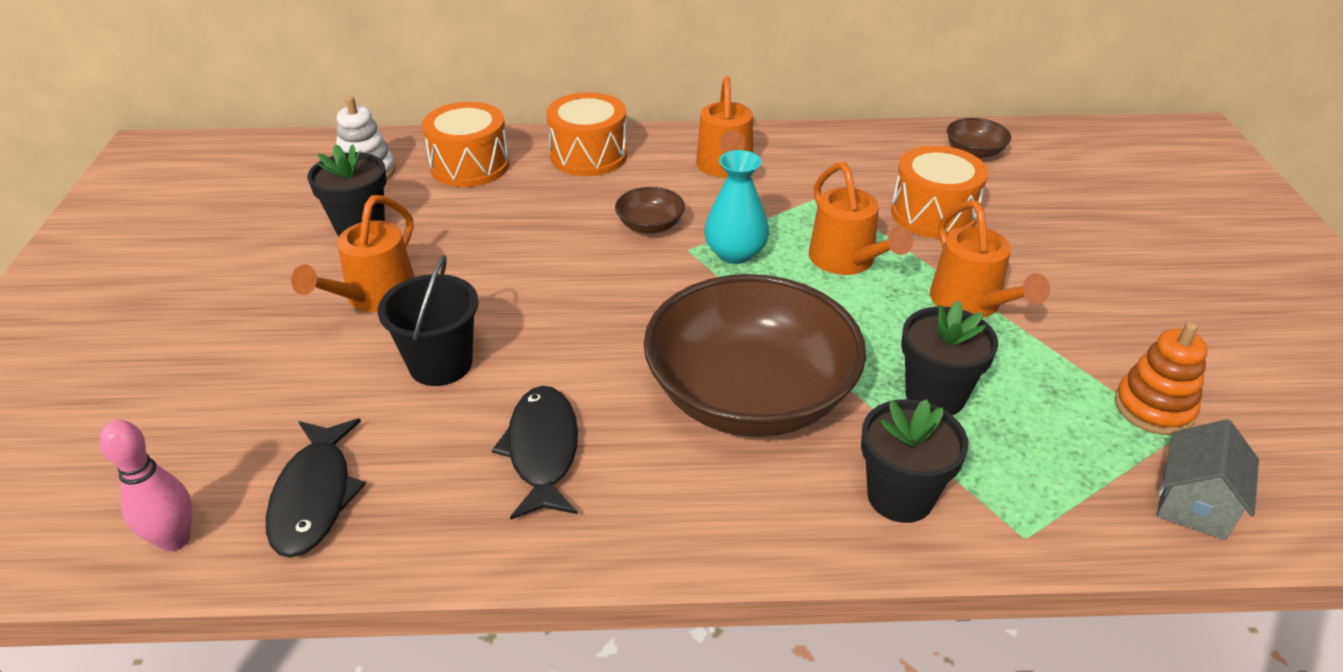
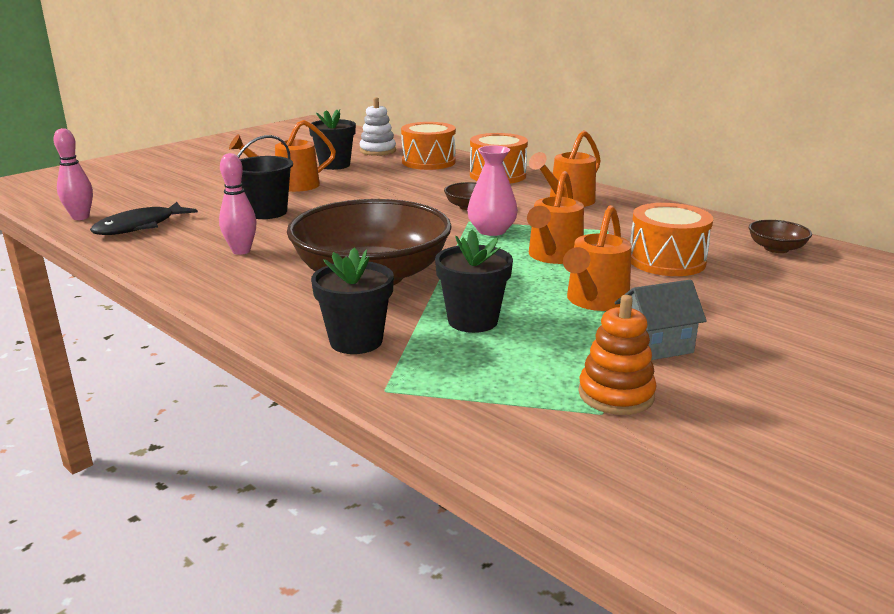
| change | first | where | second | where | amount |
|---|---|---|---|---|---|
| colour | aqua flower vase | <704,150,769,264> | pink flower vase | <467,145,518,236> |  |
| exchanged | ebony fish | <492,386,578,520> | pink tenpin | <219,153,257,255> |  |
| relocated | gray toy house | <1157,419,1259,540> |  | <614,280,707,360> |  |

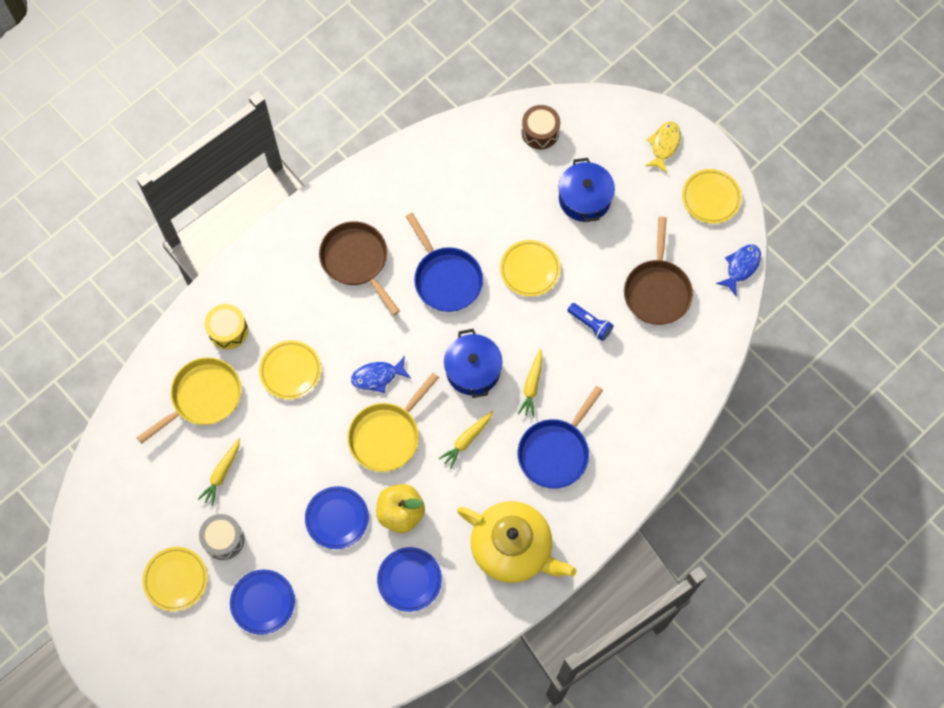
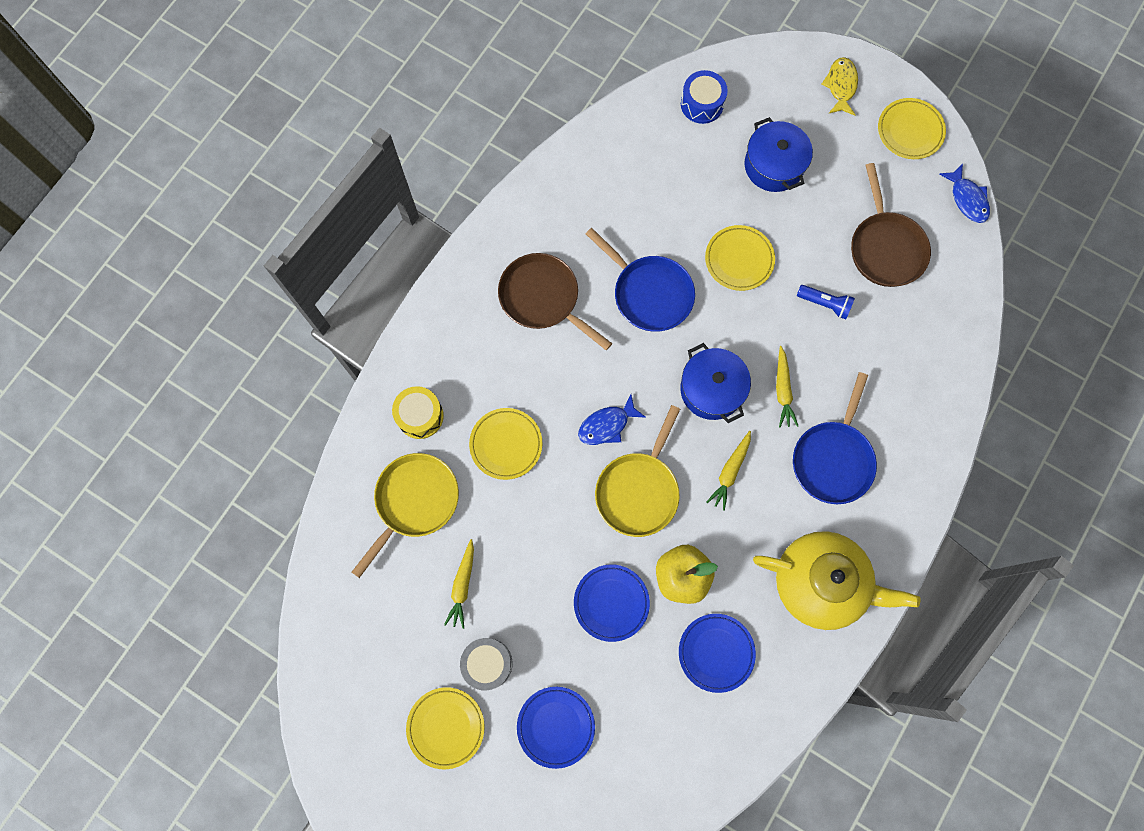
| change | first | where | second | where | amount |
|---|---|---|---|---|---|
| colour | russet drum | <522,105,560,149> | cobalt drum | <681,70,728,124> |  |
| spun | cobalt fish | <716,244,761,296> |  | <939,163,990,223> | 135 degrees clockwise |

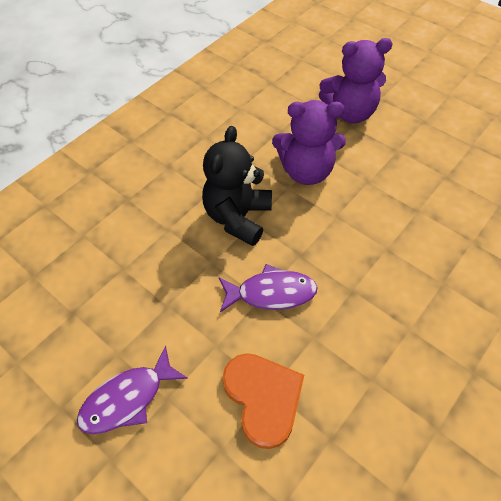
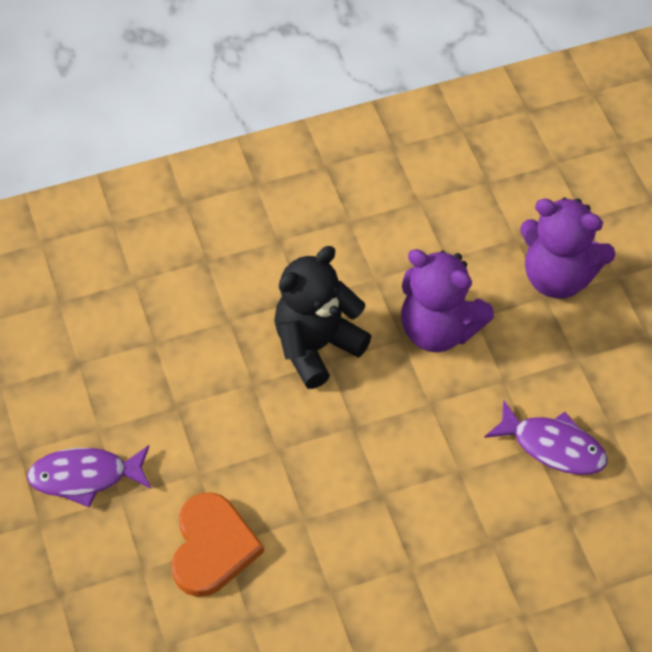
| change | first | where | second | where | amount |
|---|---|---|---|---|---|
| relocated | royal purple fish | <219,264,318,312> |  | <484,400,608,475> |  |

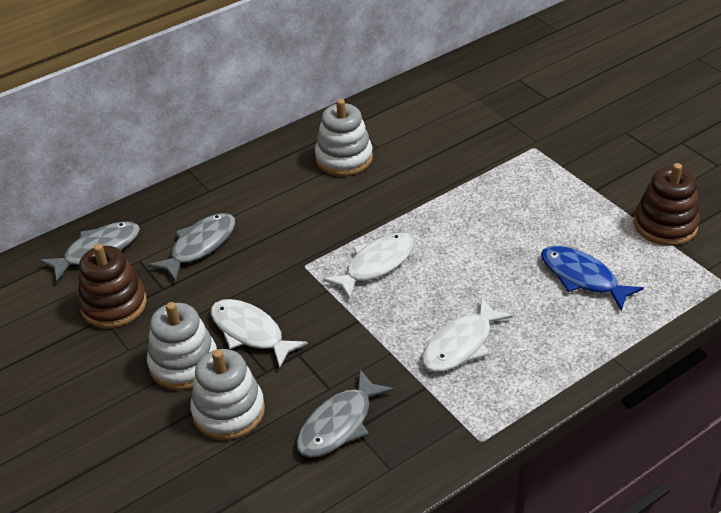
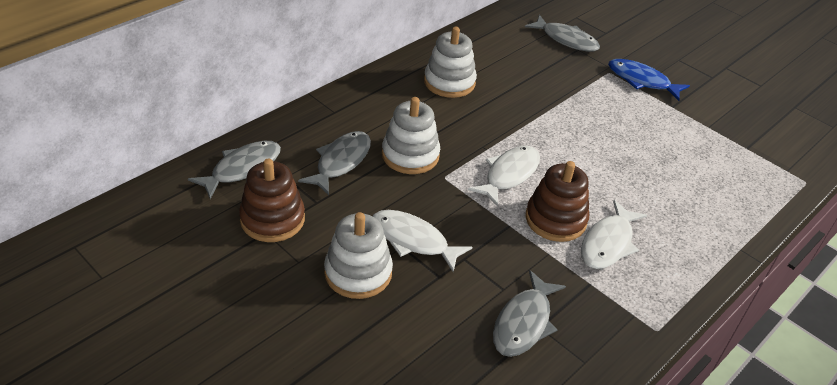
| change | first | where | second | where | amount |
|---|---|---|---|---|---|
| relocated | russet stacking toy | <634,163,700,246> |  | <525,161,589,242> |  |
| relocated | cobalt fish | <541,246,644,311> |  | <608,59,690,101> |  |
| relocated | white stacking toy | <190,349,265,440> |  | <382,97,440,174> |  |
| appeared |  |  | gray fish | <525,15,600,52> |  |

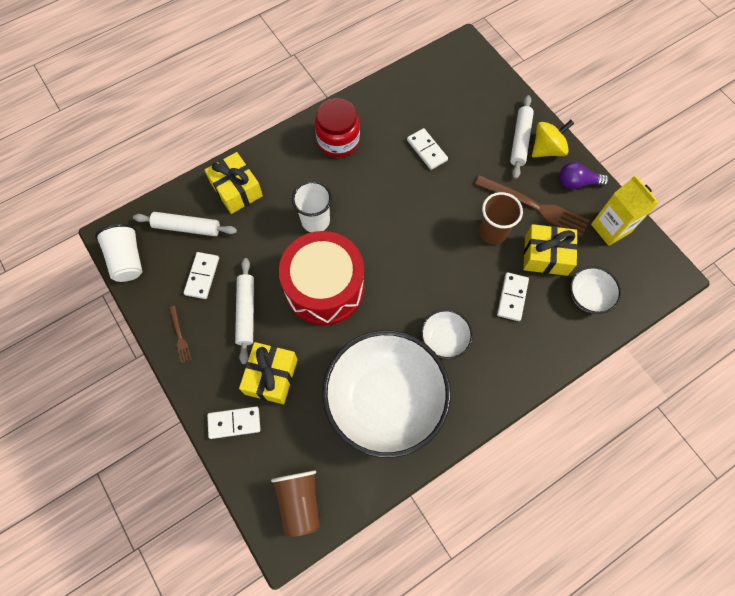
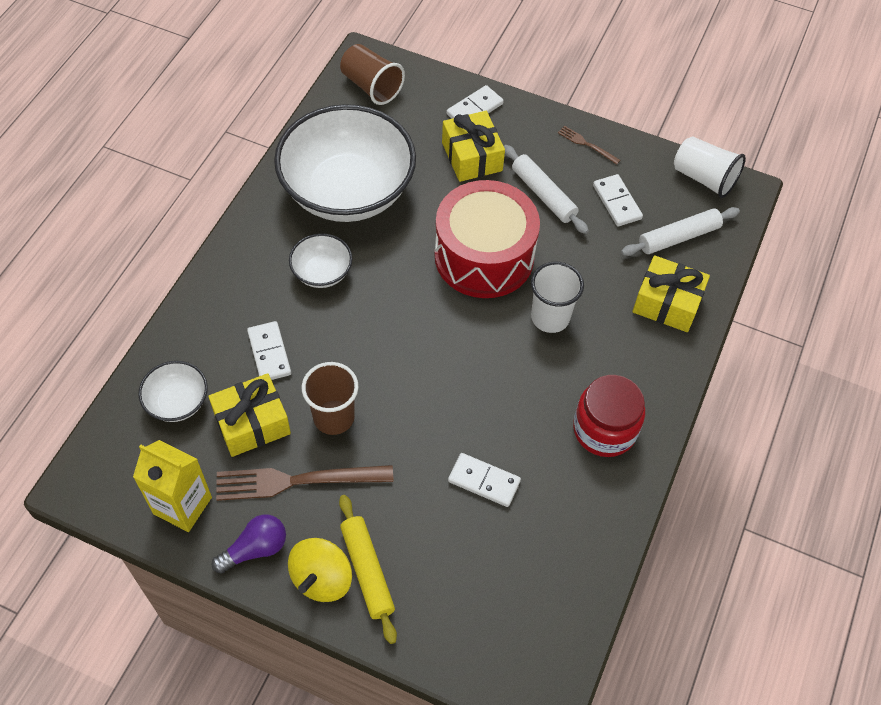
| change | first | where | second | where | amount |
|---|---|---|---|---|---|
| colour | white pastry roller | <510,95,534,179> | golden pastry roller | <339,495,397,644> |  |

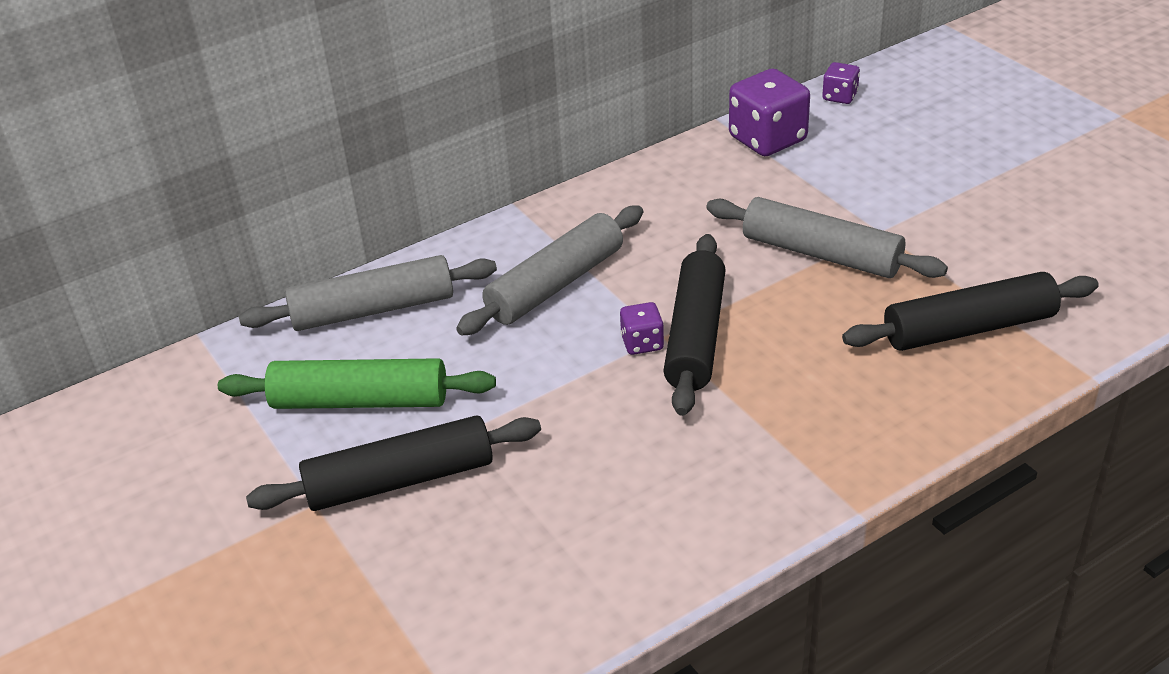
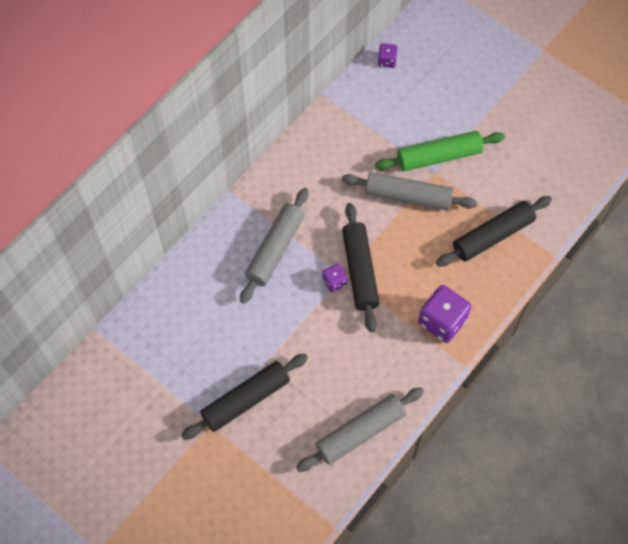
| change | first | where | second | where | amount |
|---|---|---|---|---|---|
| relocated | royal purple dice | <729,68,810,156> |  | <418,285,471,343> |  |
| relocated | gray pastry roller | <239,255,497,331> |  | <296,387,424,472> |  |
| relocated | green pastry roller | <218,358,496,409> |  | <375,131,505,171> |  |

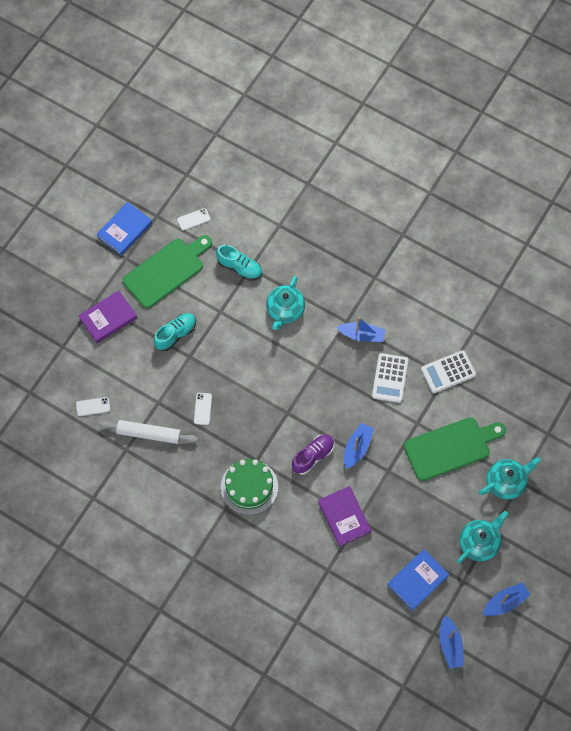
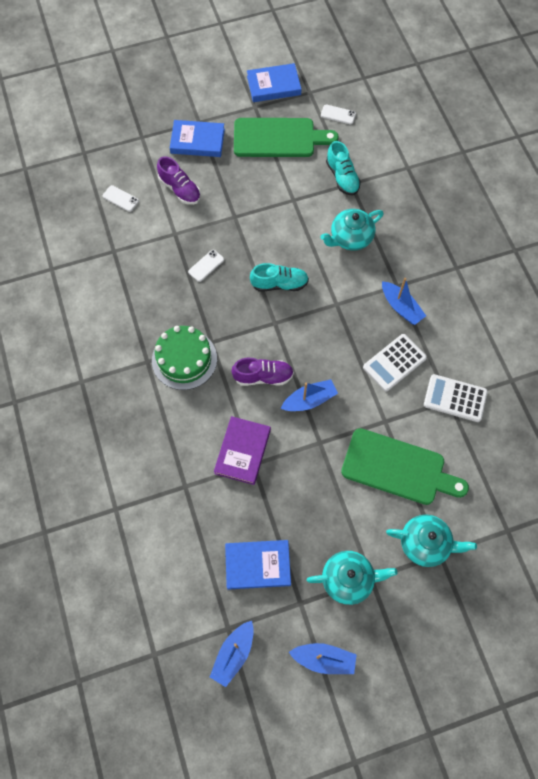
| change | first | where | second | where | amount |
|---|---|---|---|---|---|
| colour | royal purple hardback | <78,290,137,343> | cobalt hardback | <170,120,225,157> |  |
| relocated | aqua sneaker | <154,313,196,351> |  | <250,263,309,291> |  |
| missing | white pastry roller | <100,420,198,444> |  |  |  |
| appeared |  |  | royal purple sneaker | <157,156,201,205> |  |

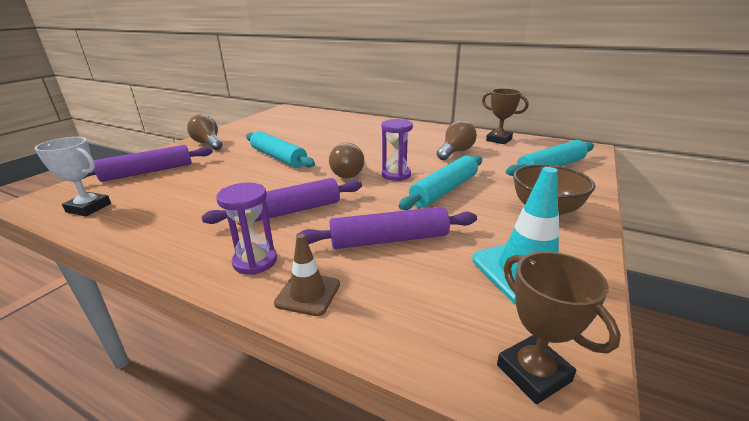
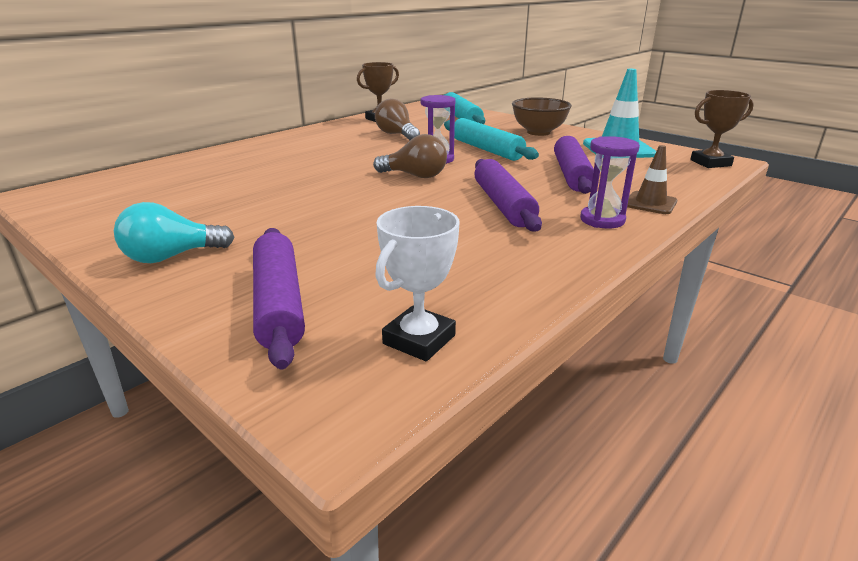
| change | first | where | second | where | amount |
|---|---|---|---|---|---|
| colour | russet lightbulb | <187,114,222,150> | aqua lightbulb | <114,202,234,263> |  |
| missing | aqua pastry roller | <246,131,315,168> |  |  |  |

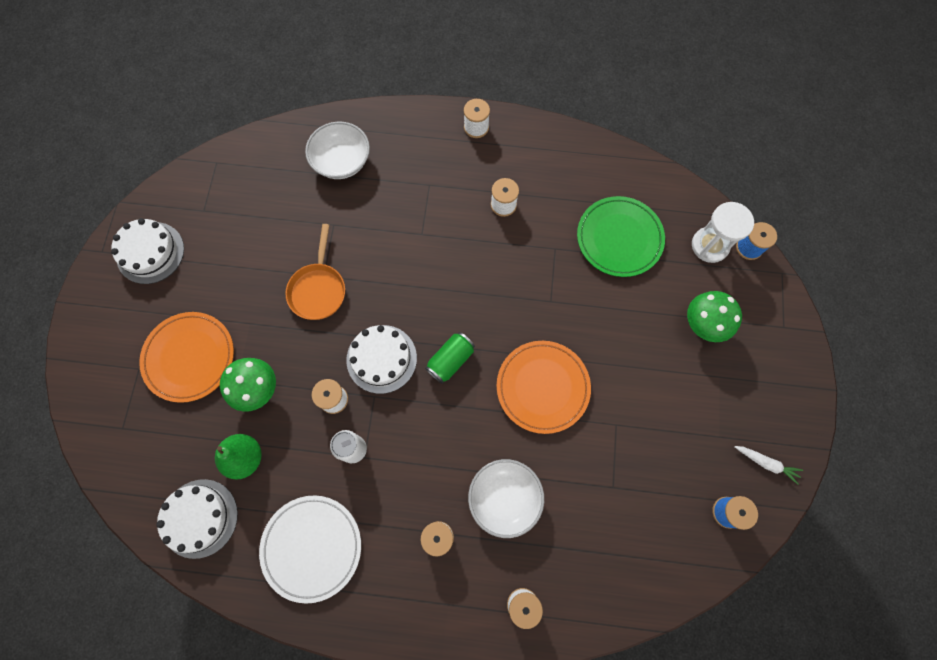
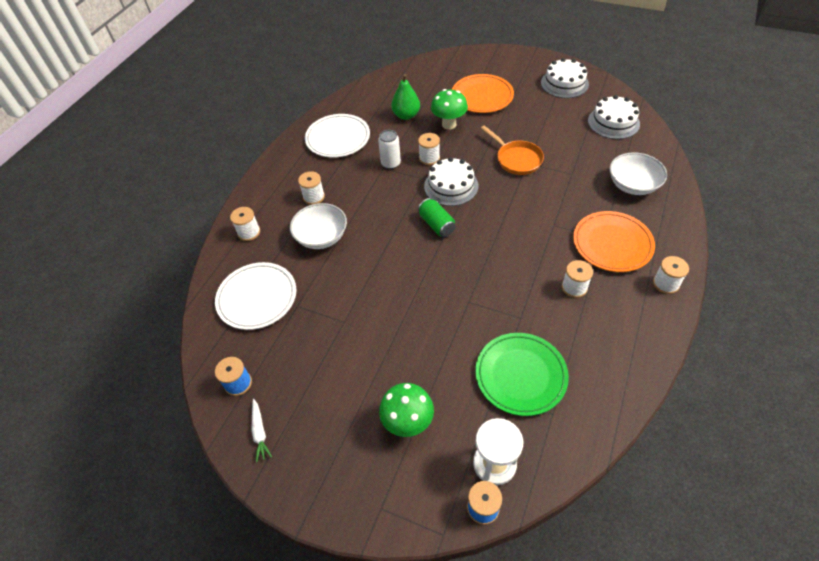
| change | first | where | second | where | amount |
|---|---|---|---|---|---|
| spun | bright orange skillet | <285,224,345,320> |  | <481,125,544,175> | 150 degrees counterclockwise |
| relocated | bright orange flat dish | <497,341,591,434> |  | <573,211,655,272> |  |
| spun | white toy carrot | <734,446,803,485> |  | <251,399,272,462> | 60 degrees counterclockwise |
| relocated | white layer cake | <156,479,238,559> |  | <588,95,640,139> |  |
| appeared |  |  | white flat dish | <215,262,296,330> |  |

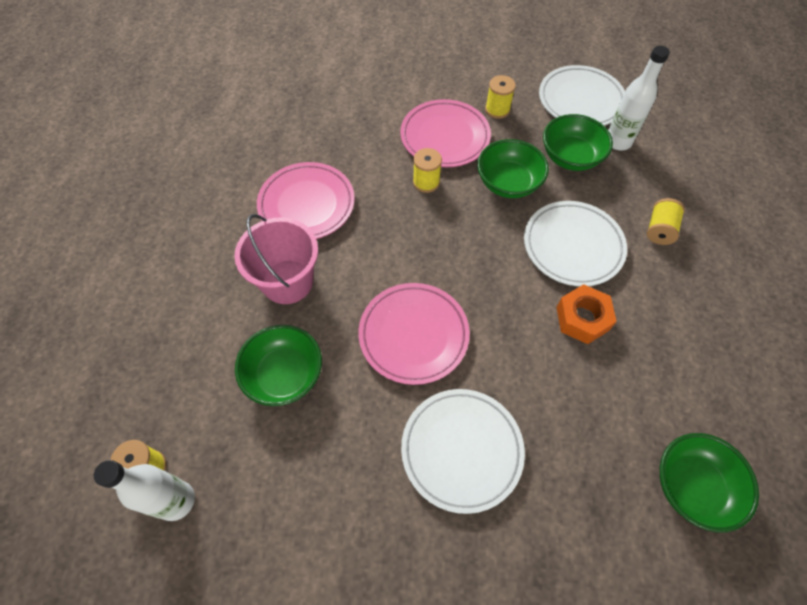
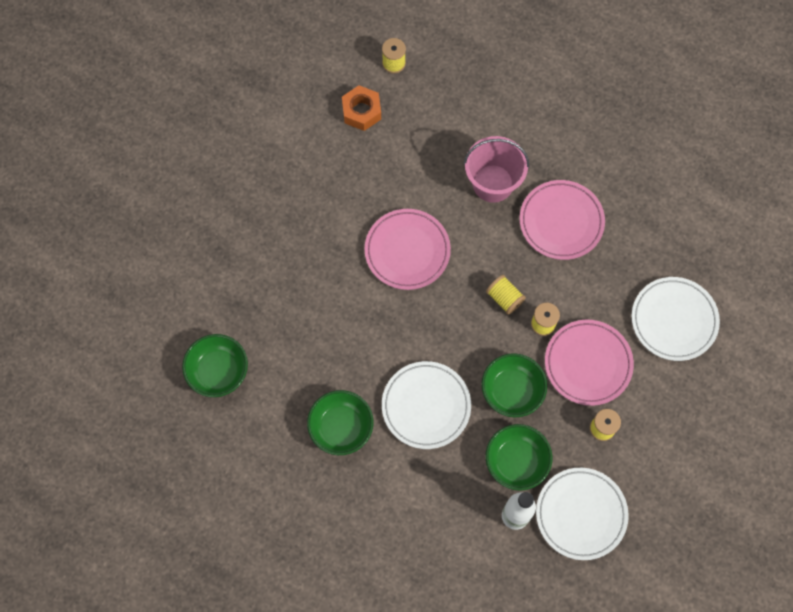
| change | first | where | second | where | amount |
|---|---|---|---|---|---|
| relocated | golden reel of thread | <647,198,685,245> |  | <486,275,526,315> |  |
| relocated | bright orange nut | <556,284,617,344> |  | <342,85,381,131> |  |
| relocated | green deep dish | <235,325,322,406> |  | <307,390,374,455> |  |
| relocated | white flat dish | <401,389,525,514> |  | <632,277,720,361> |  |
| missing | white drink bottle | <93,460,195,521> |  |  |  |

